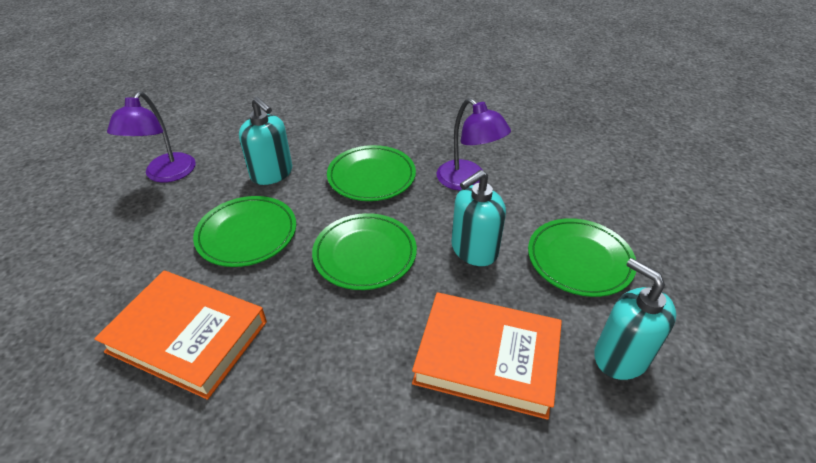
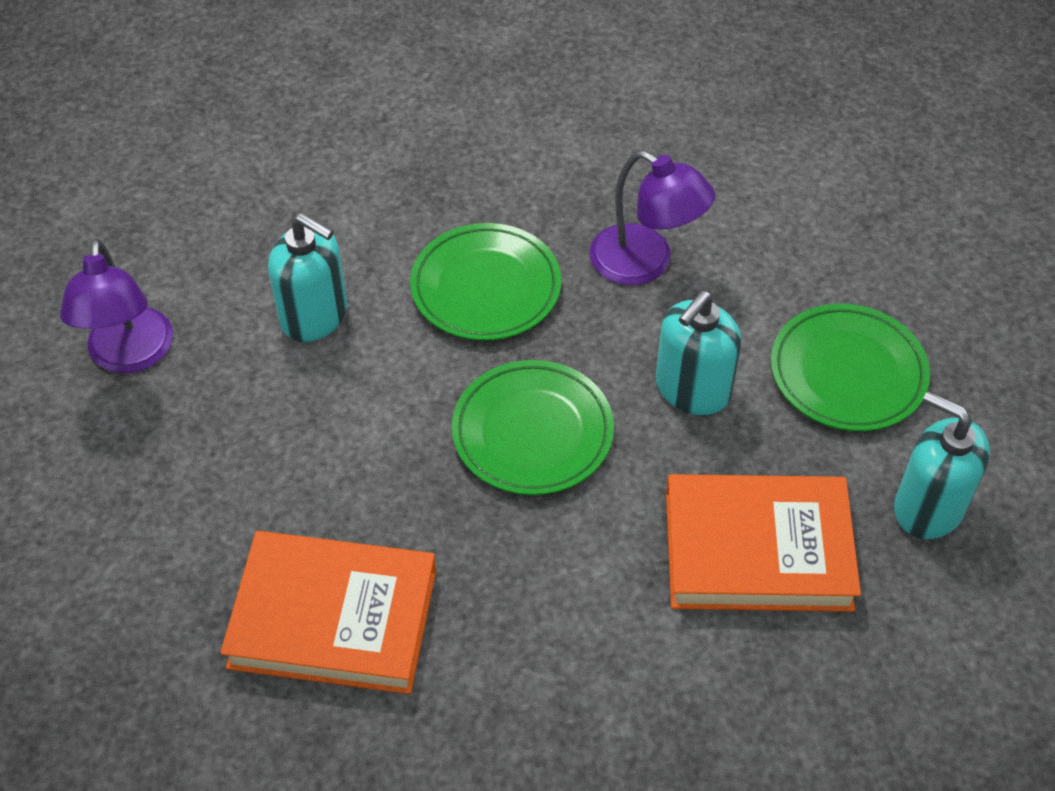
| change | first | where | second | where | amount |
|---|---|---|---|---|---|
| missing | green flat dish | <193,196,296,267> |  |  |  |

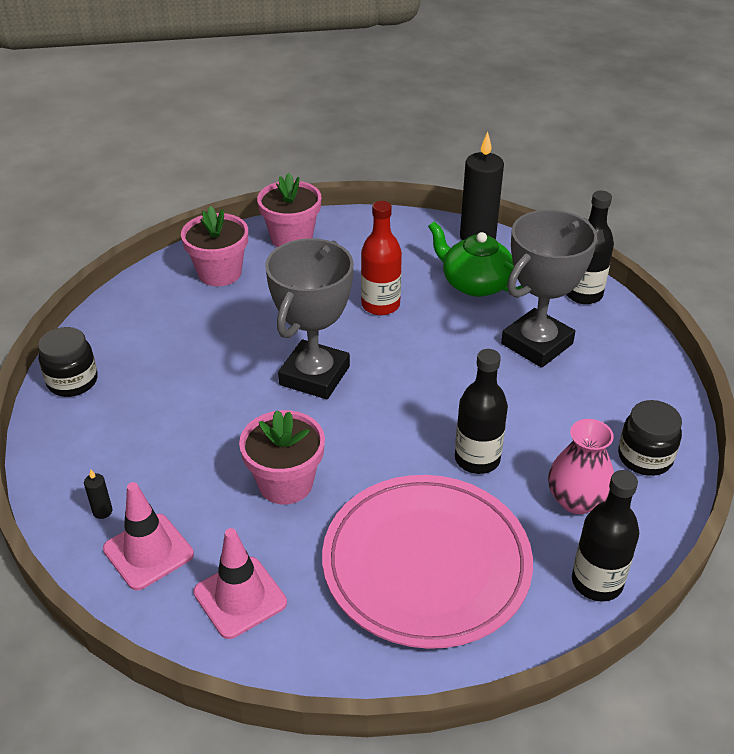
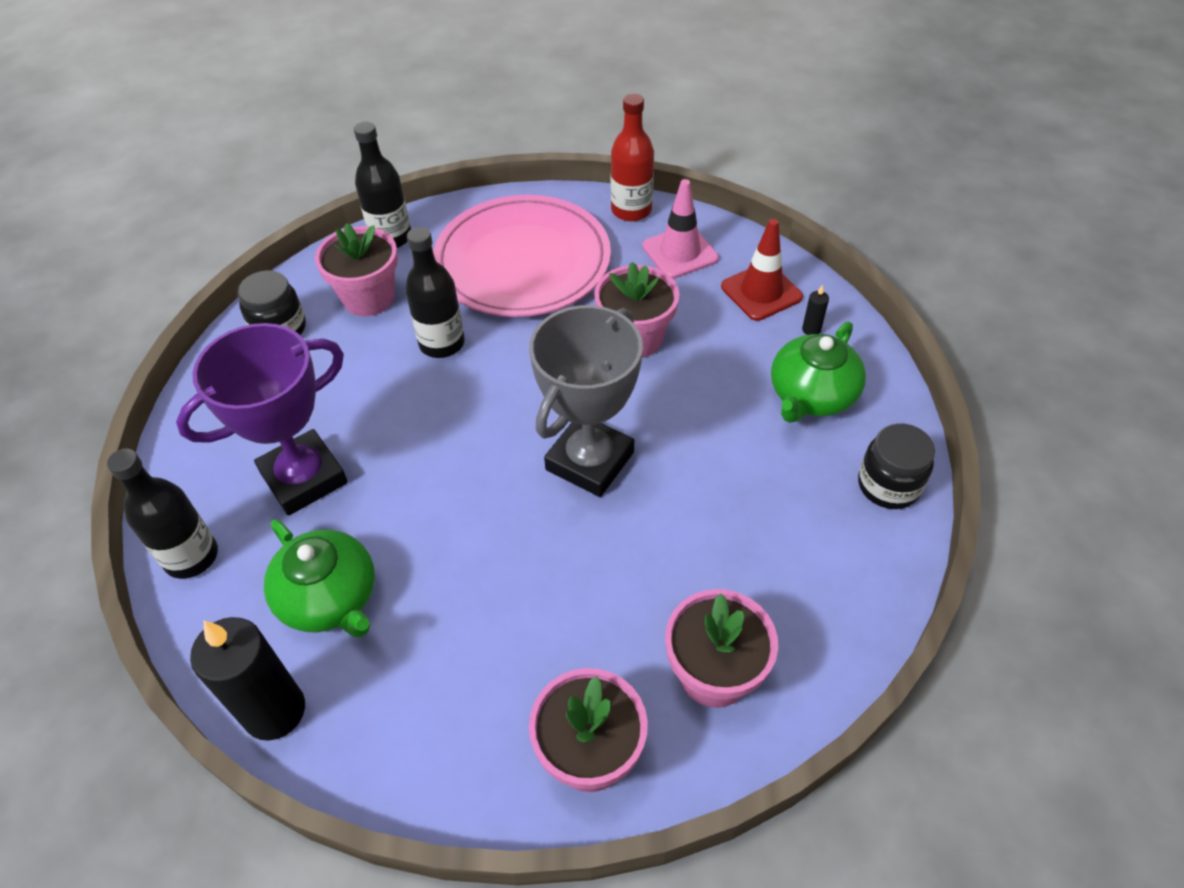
| change | first | where | second | where | amount |
|---|---|---|---|---|---|
| relocated | red drink bottle | <361,201,402,315> |  | <611,94,654,221> |  |
| colour | gray prize cup | <501,210,597,368> | royal purple prize cup | <176,323,348,516> |  |
| exchanged | pink flower vase | <548,419,614,514> | pink plant pot | <315,223,398,316> |  |
| colour | pink road cone | <103,482,194,590> | red road cone | <721,219,803,321> |  |
| appeared |  |  | green china teapot | <771,322,866,423> |  |

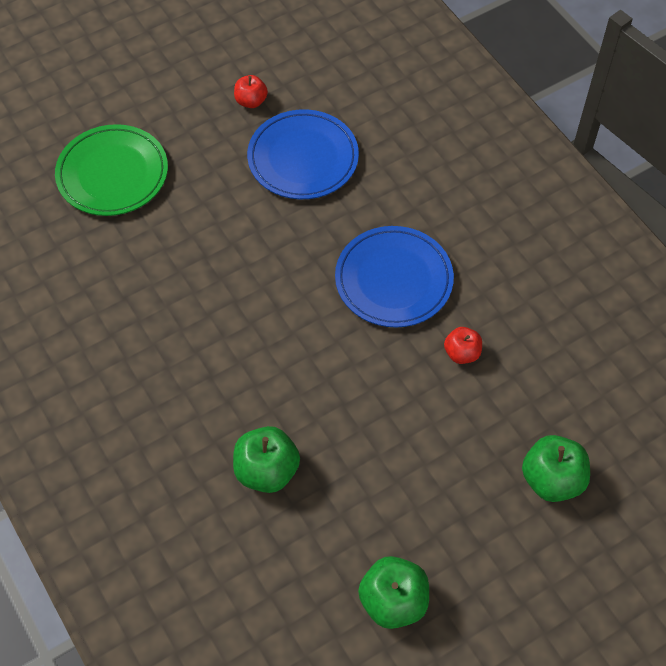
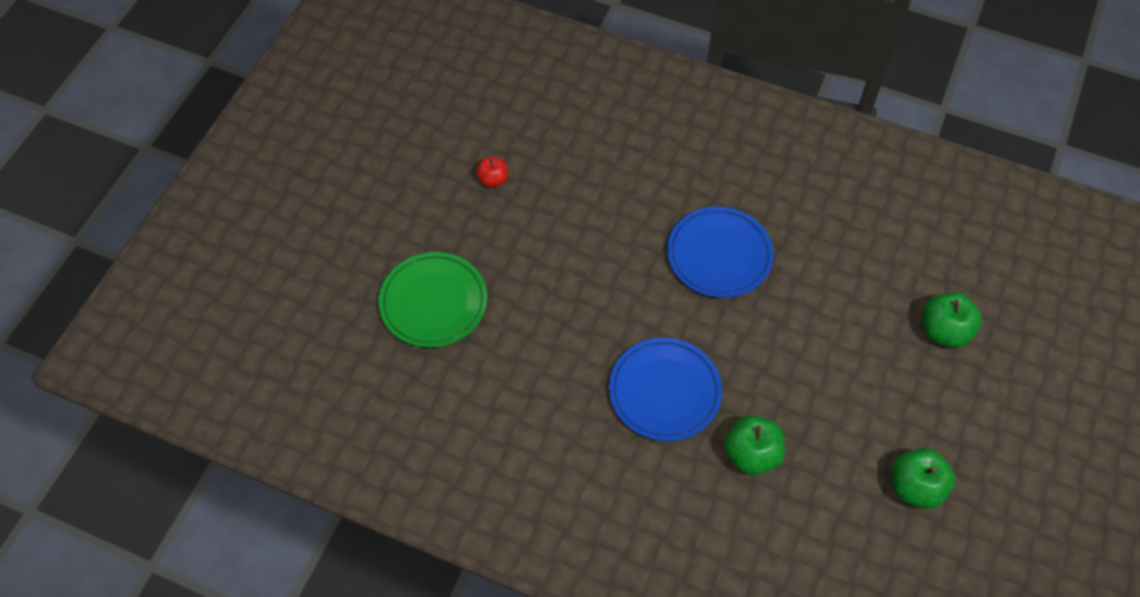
| change | first | where | second | where | amount |
|---|---|---|---|---|---|
| relocated | cobalt flat dish | <247,109,359,199> |  | <609,338,722,441> |  |
| missing | red toy apple | <444,327,482,364> |  |  |  |

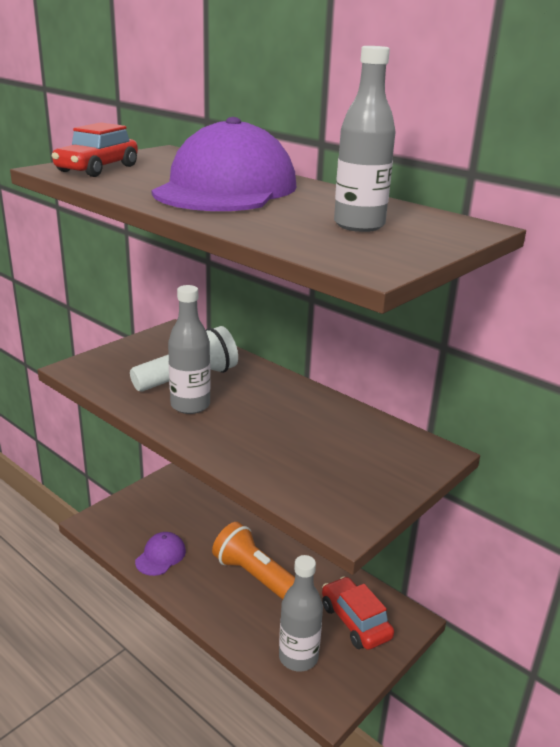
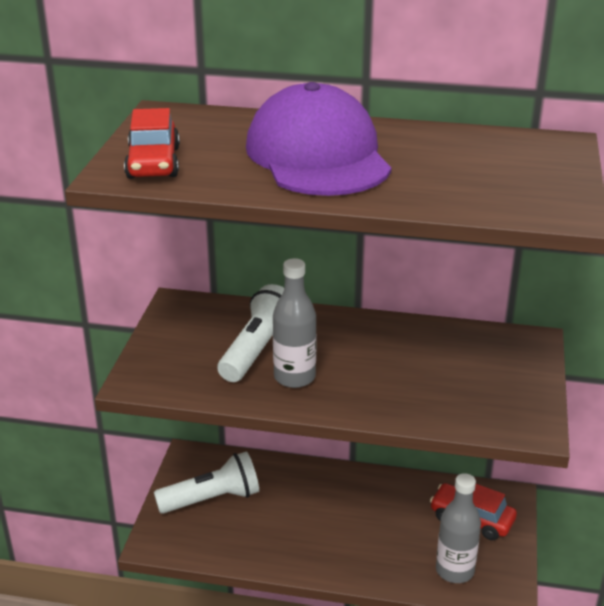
| change | first | where | second | where | amount |
|---|---|---|---|---|---|
| missing | gray drink bottle | <334,46,396,232> |  |  |  |
| missing | bright orange pocket torch | <212,522,295,600> |  |  |  |
| missing | royal purple peaked cap | <135,532,186,576> |  |  |  |
| appeared |  |  | white pocket torch | <154,451,259,514> |  |

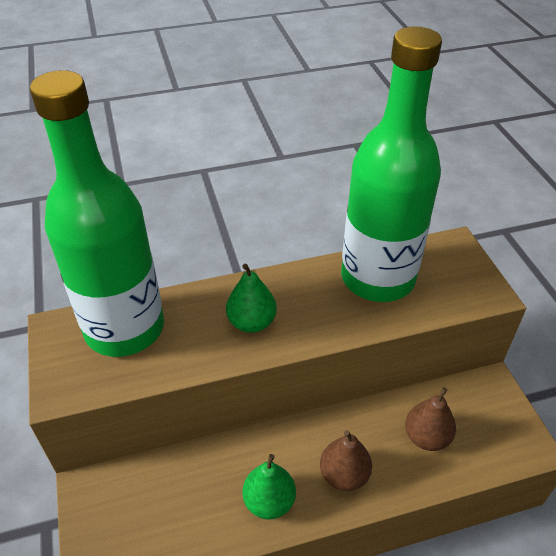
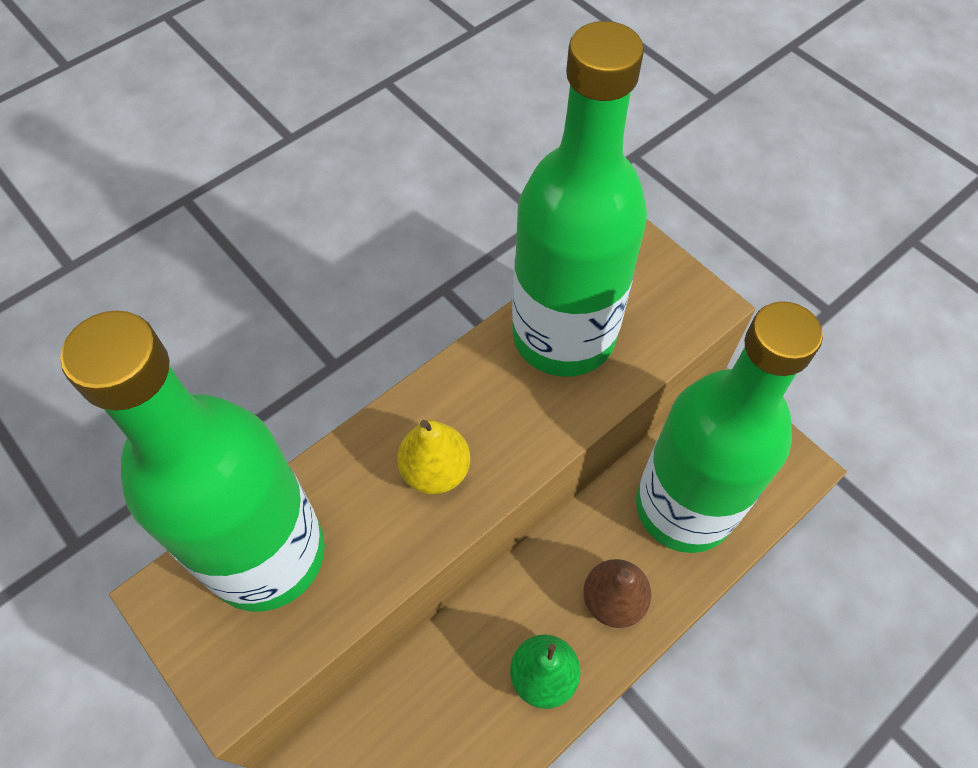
| change | first | where | second | where | amount |
|---|---|---|---|---|---|
| colour | green toy pear | <226,264,277,333> | golden toy pear | <397,420,470,494> |  |
| exchanged | russet toy pear | <405,387,456,451> | green drink bottle | <636,301,823,553> |  |

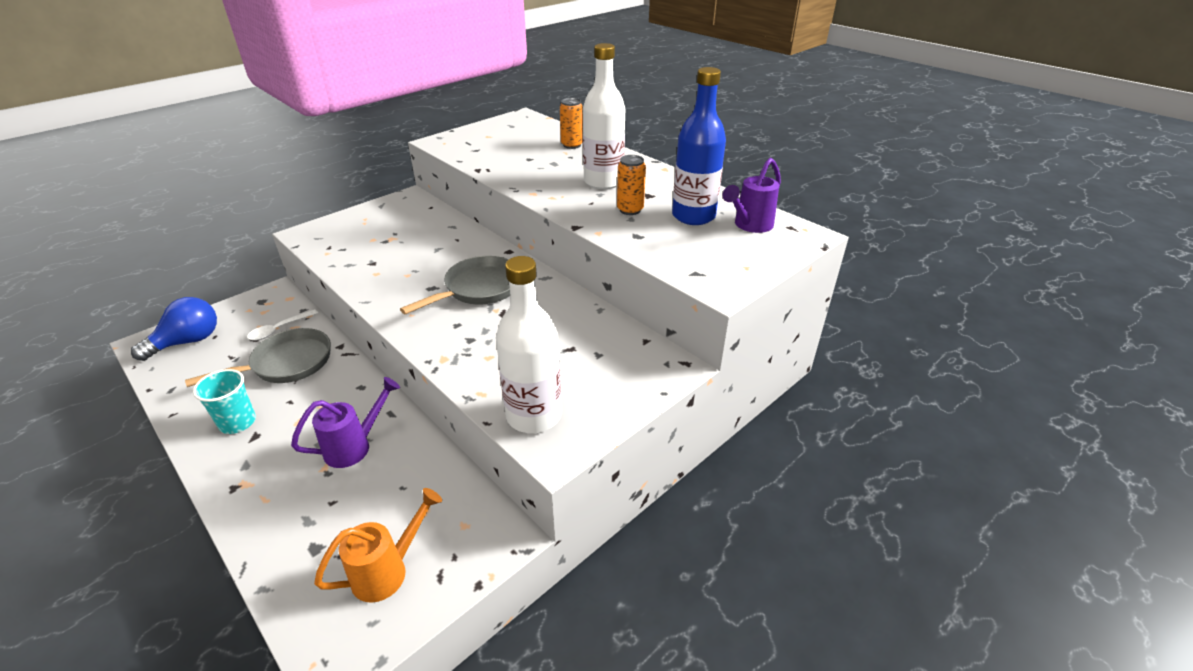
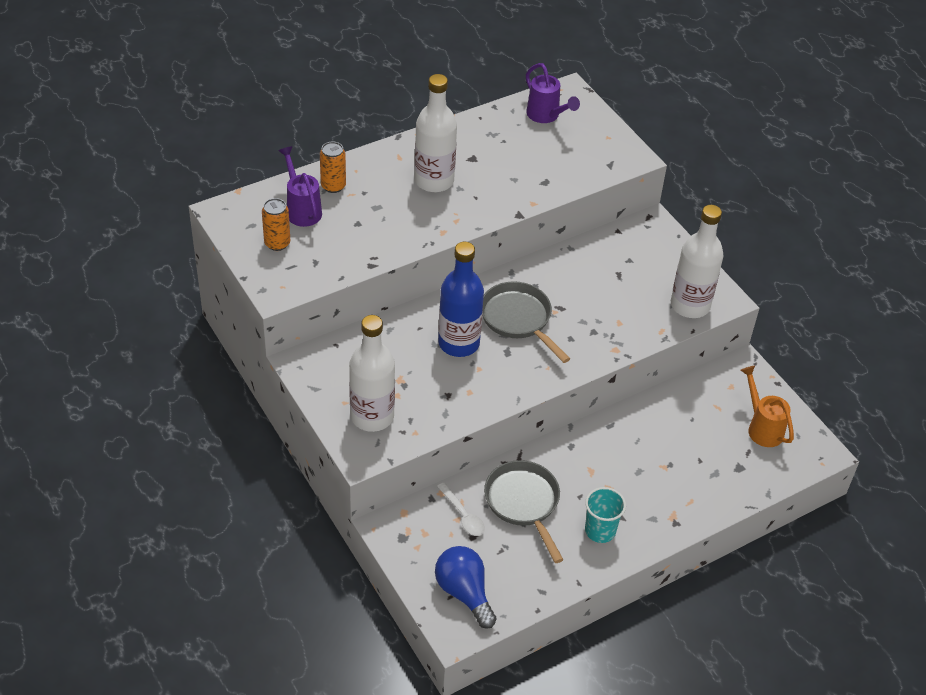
| change | first | where | second | where | amount |
|---|---|---|---|---|---|
| relocated | cobalt drink bottle | <672,67,726,225> |  | <438,242,484,357> |  |
| relocated | bright orange can | <617,155,646,215> |  | <262,198,290,251> |  |
| relocated | royal purple sprinkling can | <291,377,400,468> |  | <278,146,322,227> |  |
| appeared |  |  | white drink bottle | <349,315,395,432> |  |

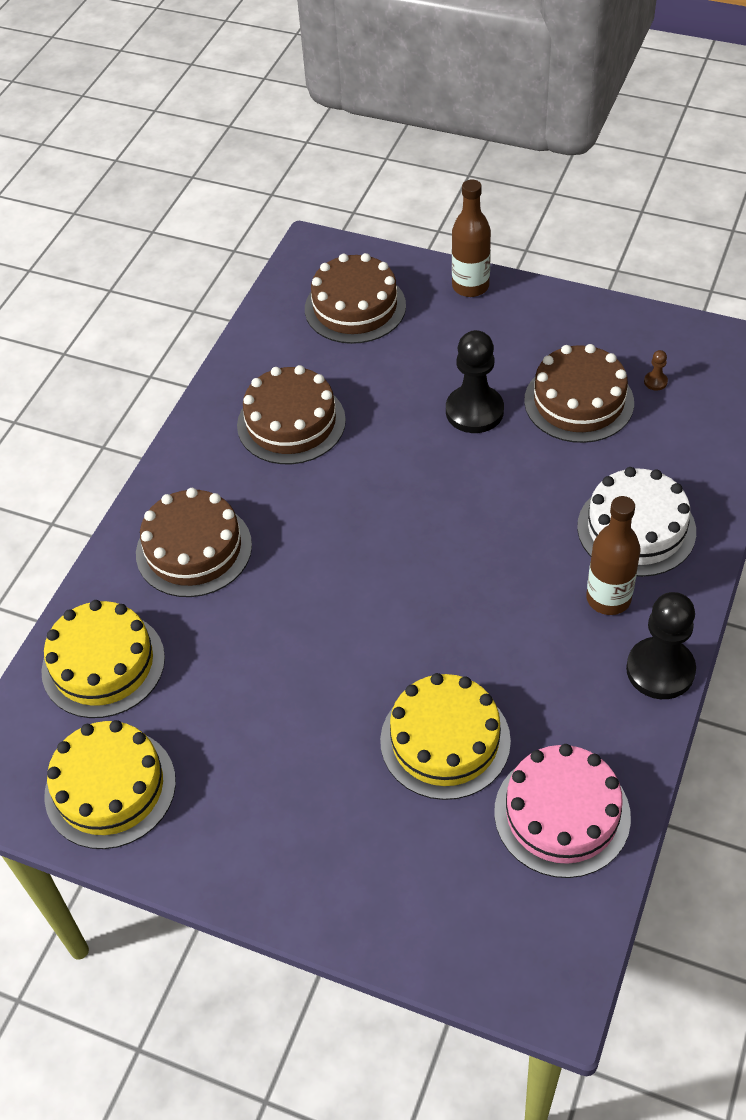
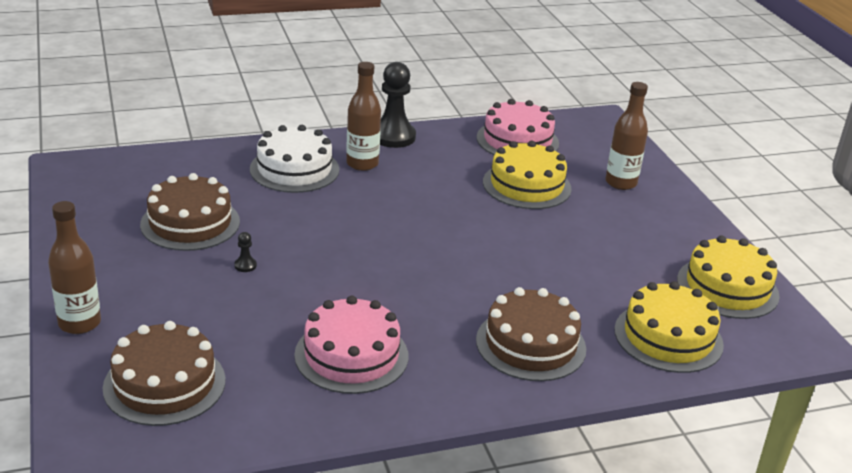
| change | first | where | second | where | amount |
|---|---|---|---|---|---|
| size | ebony pawn | <446,330,504,433> |  | <234,232,257,272> | x0.40 |
| missing | russet pawn | <644,350,668,391> |  |  |  |
| colour | russet layer cake | <237,365,346,464> | pink layer cake | <294,296,408,394> |  |
| appeared |  |  | russet drink bottle | <605,82,648,190> |  |

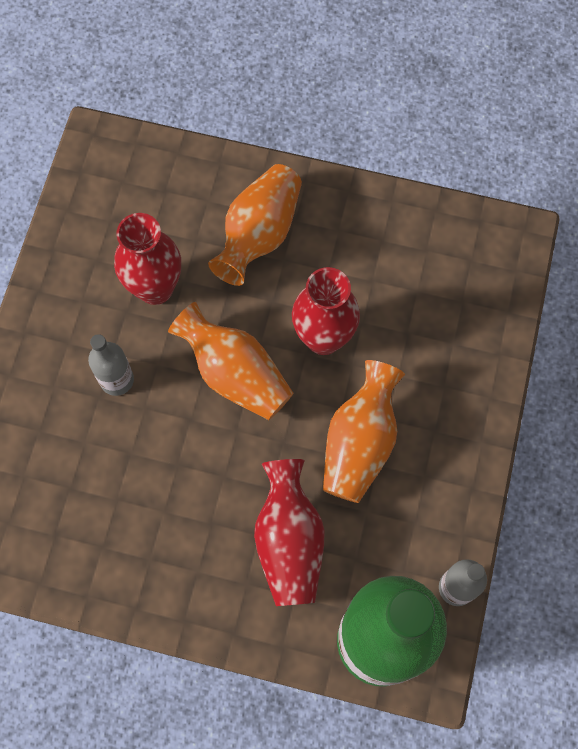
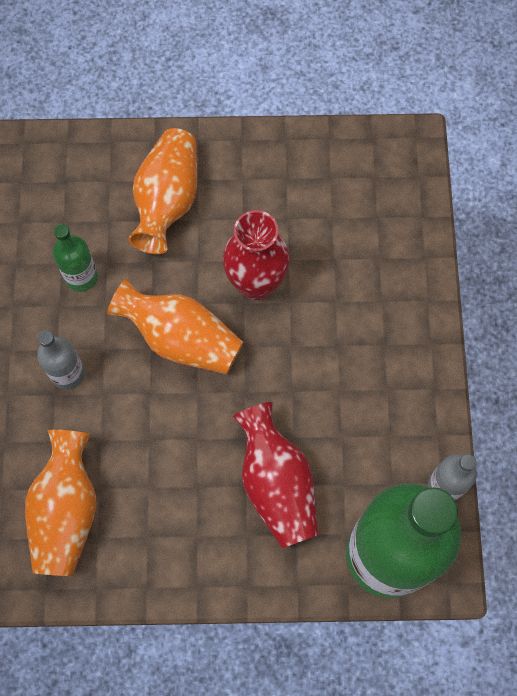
| change | first | where | second | where | amount |
|---|---|---|---|---|---|
| exchanged | red flower vase | <114,213,181,305> | green drink bottle | <53,224,98,291> |  |
| relocated | bright orange flower vase | <323,360,405,503> |  | <25,430,96,576> |  |

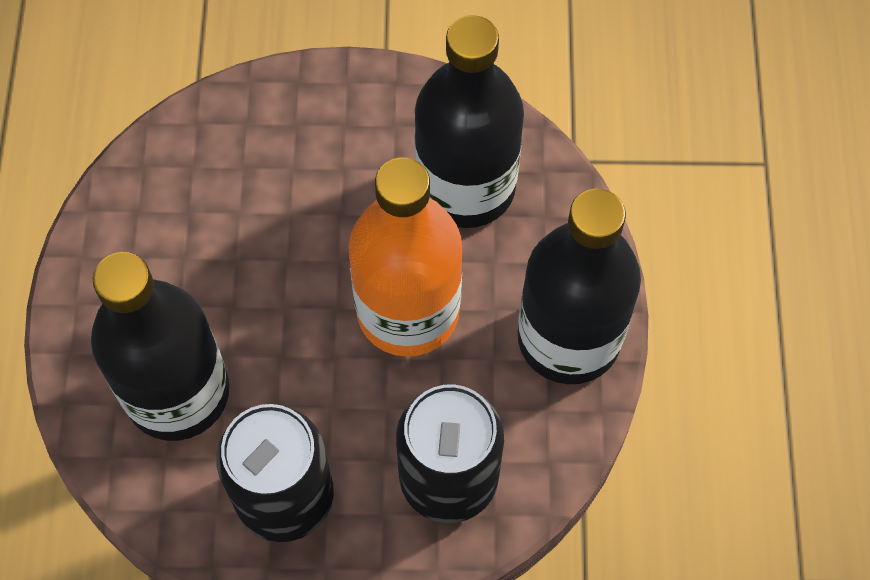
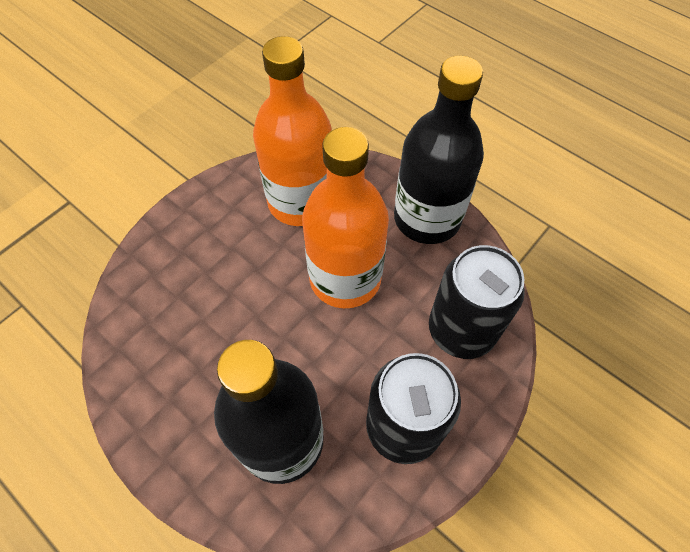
| change | first | where | second | where | amount |
|---|---|---|---|---|---|
| colour | ebony drink bottle | <415,15,524,228> | bright orange drink bottle | <253,36,332,226> |  |

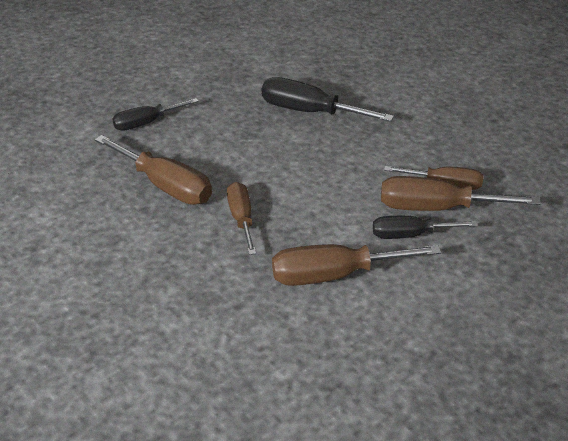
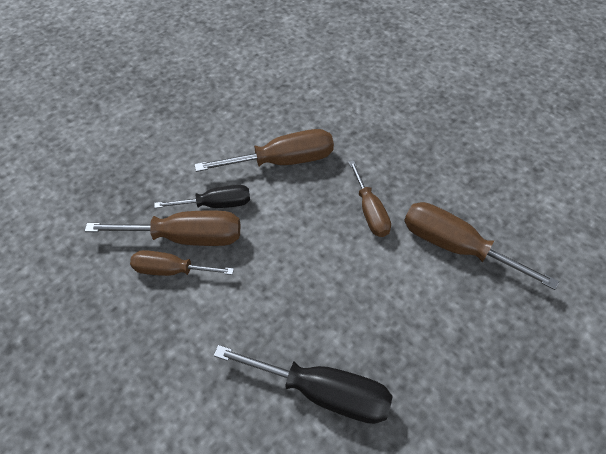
| change | first | where | second | where | amount |
|---|---|---|---|---|---|
| missing | ebony flat screwdriver | <112,98,199,131> |  |  |  |

